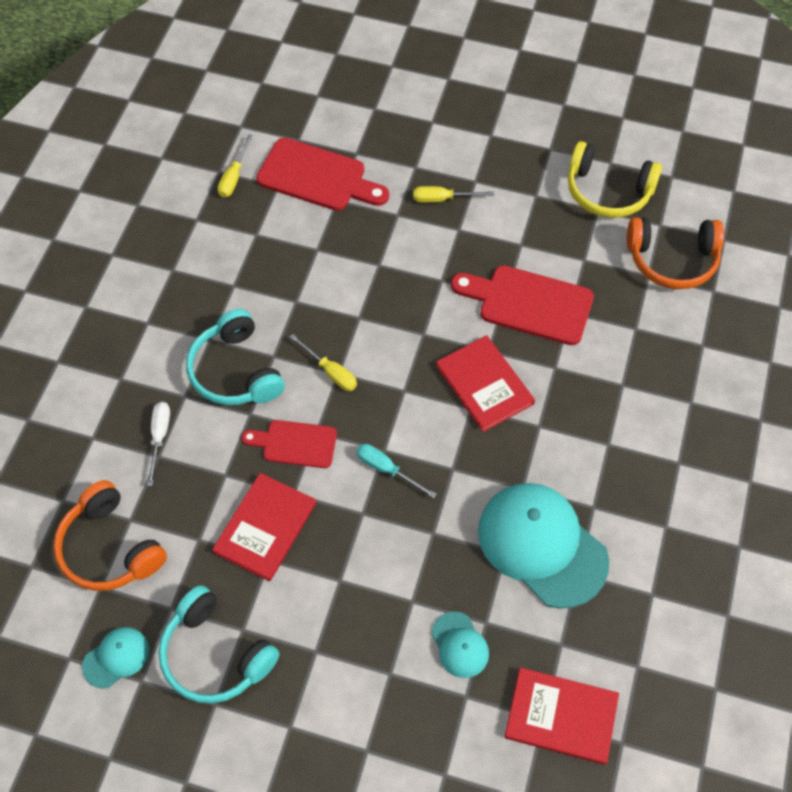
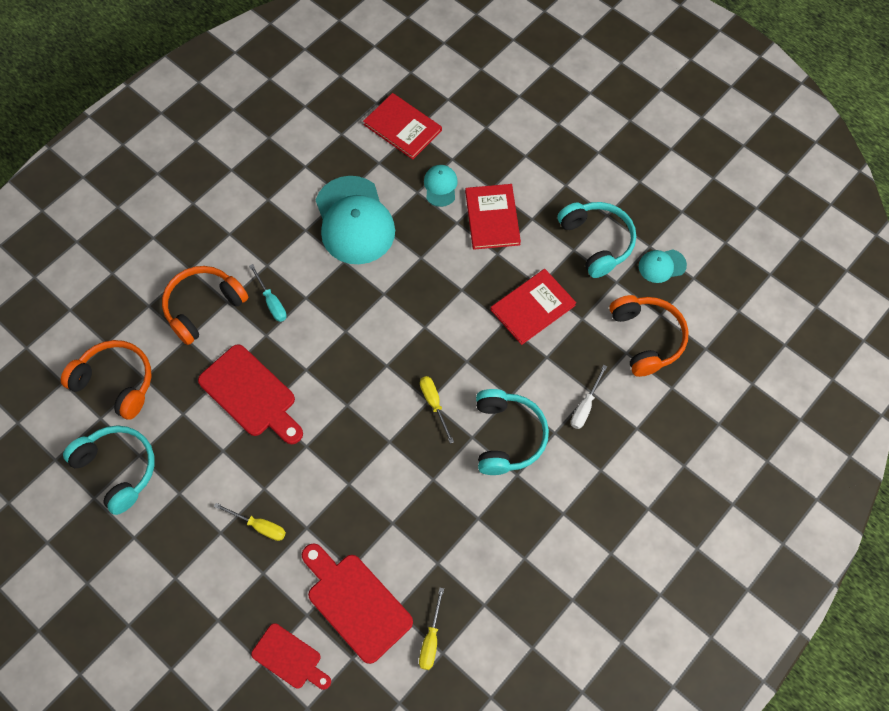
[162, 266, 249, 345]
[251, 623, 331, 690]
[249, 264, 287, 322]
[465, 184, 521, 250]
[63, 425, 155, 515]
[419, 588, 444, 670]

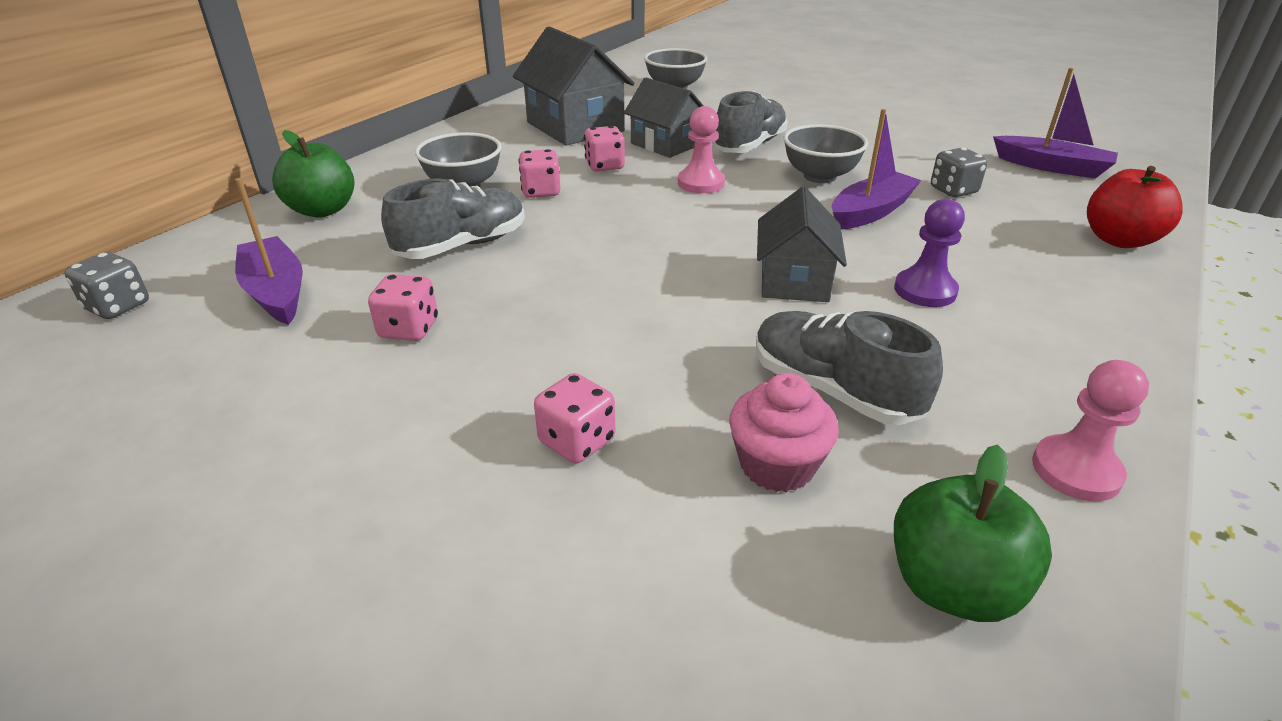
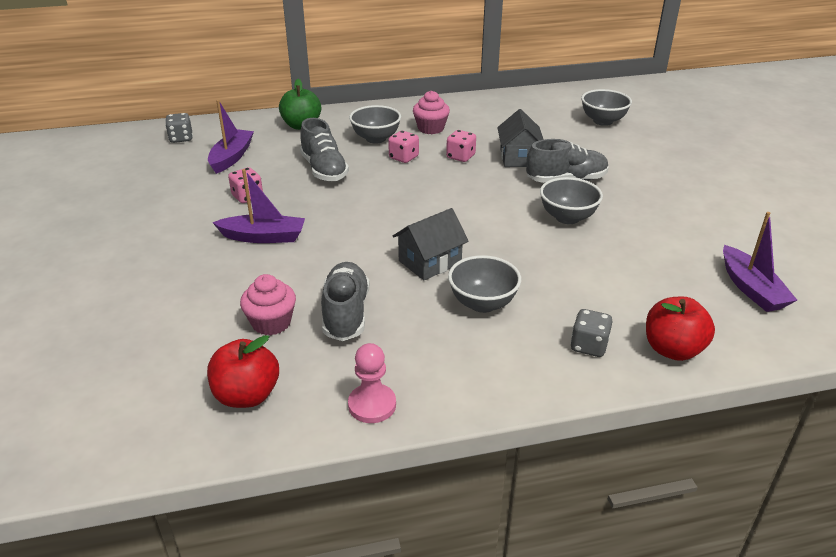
[513, 26, 635, 145] (first image)
[534, 373, 615, 463] (first image)
[678, 106, 725, 193] (first image)
[413, 91, 450, 134]
[212, 169, 305, 243]
[570, 309, 613, 357]
[448, 255, 521, 313]
[207, 335, 279, 408]
[300, 118, 349, 181]

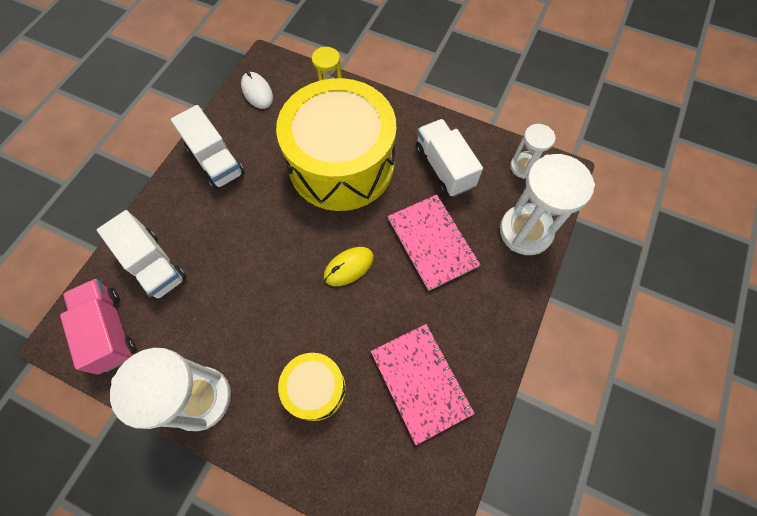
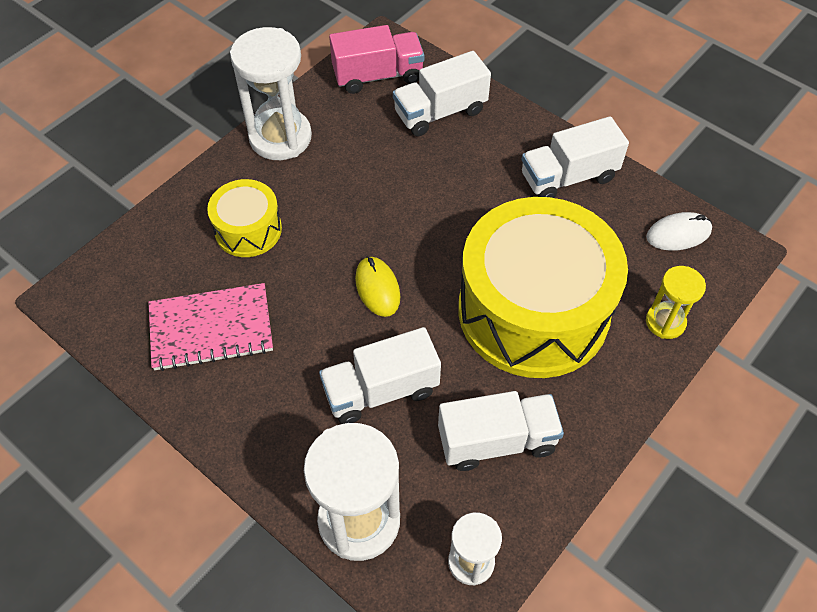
[319, 327, 441, 424]

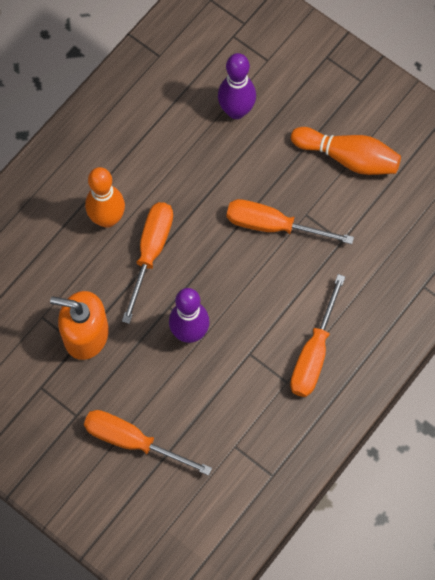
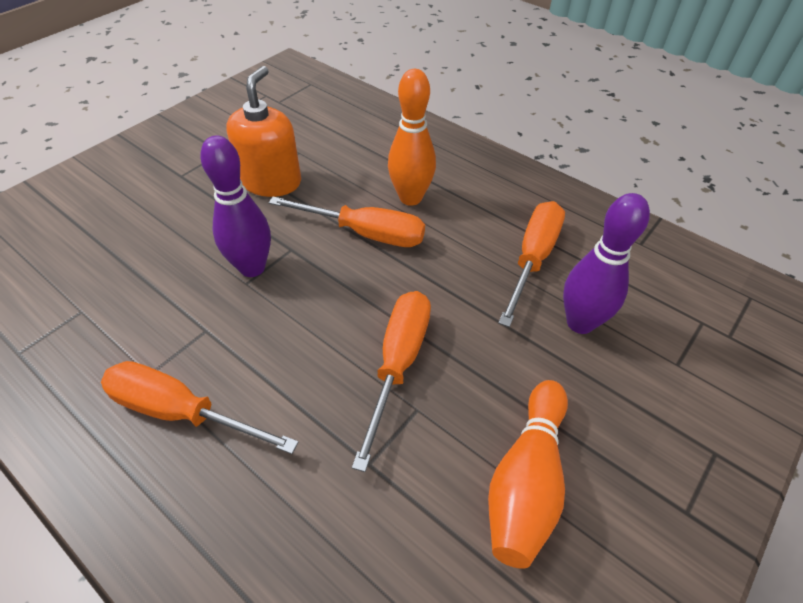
[498, 201, 565, 327]

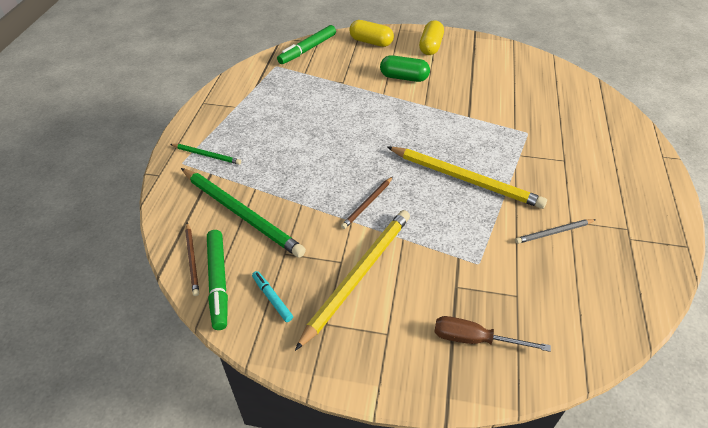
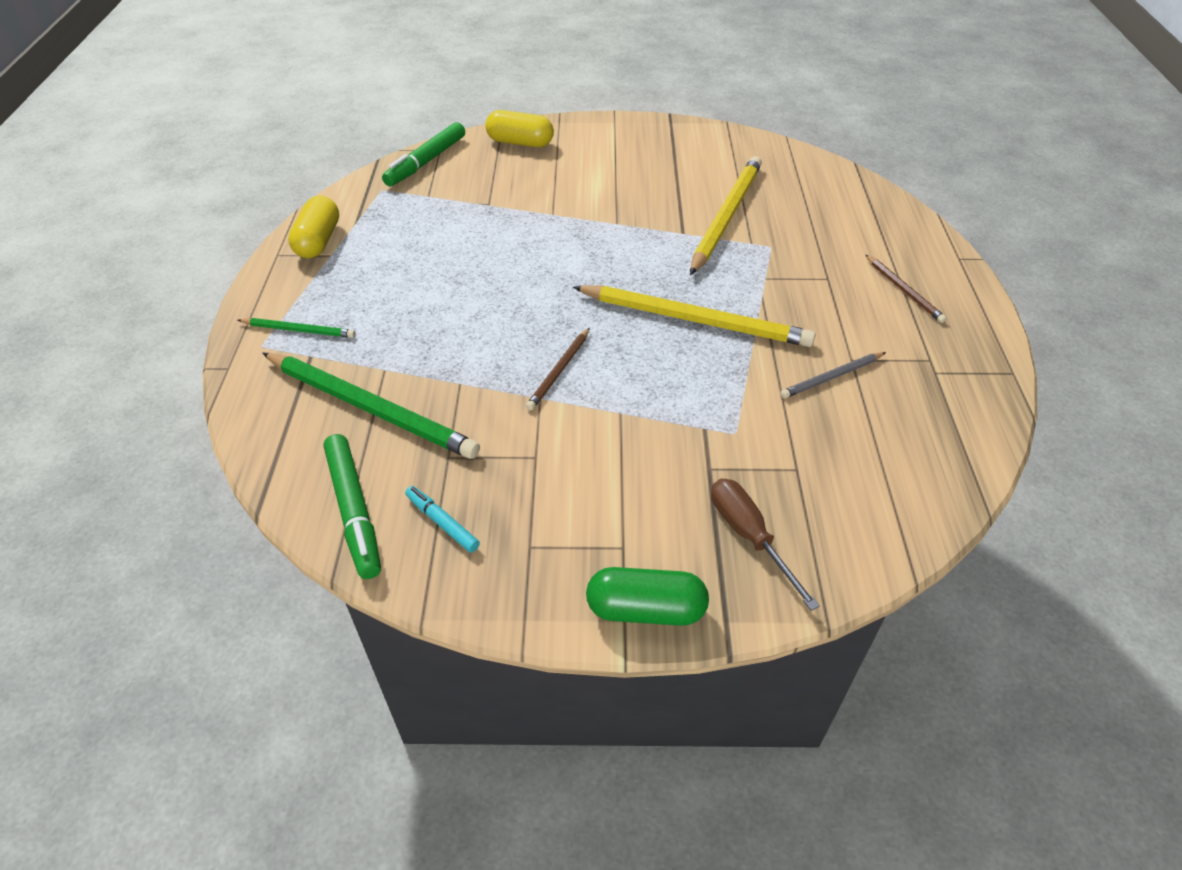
[866, 255, 947, 323]
[690, 156, 762, 275]
[586, 567, 709, 626]
[288, 196, 339, 258]
[711, 479, 820, 611]

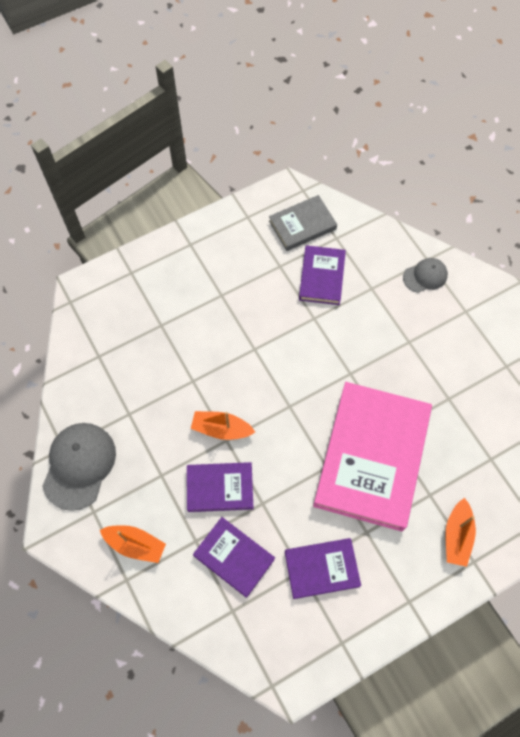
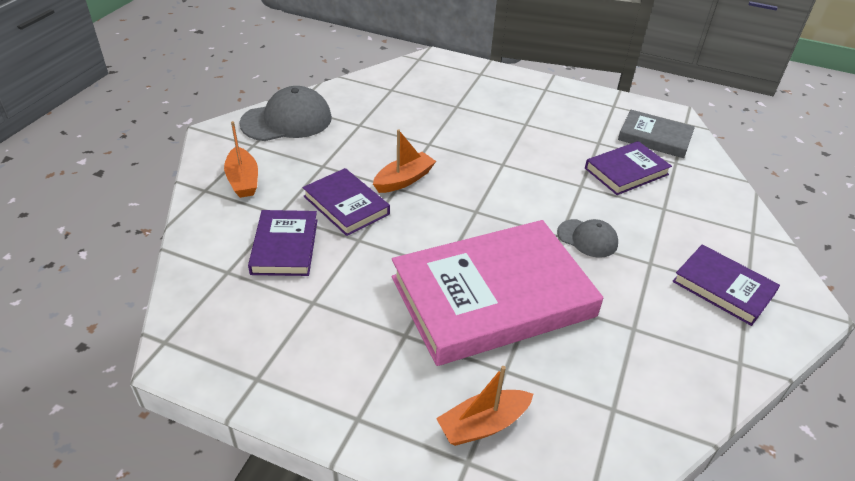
[672, 244, 780, 326]
[557, 219, 618, 258]
[373, 129, 436, 193]

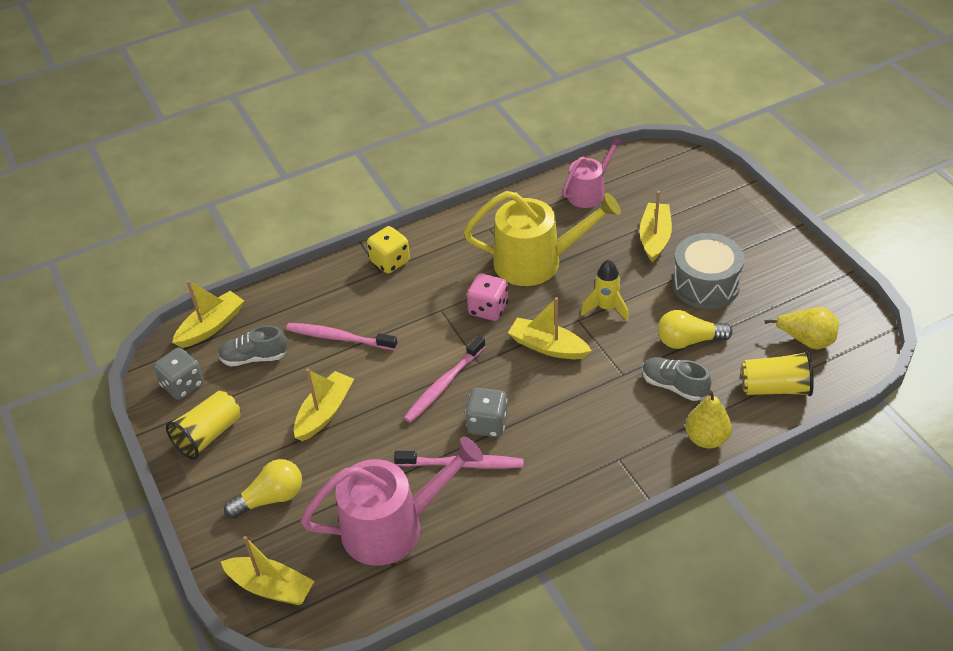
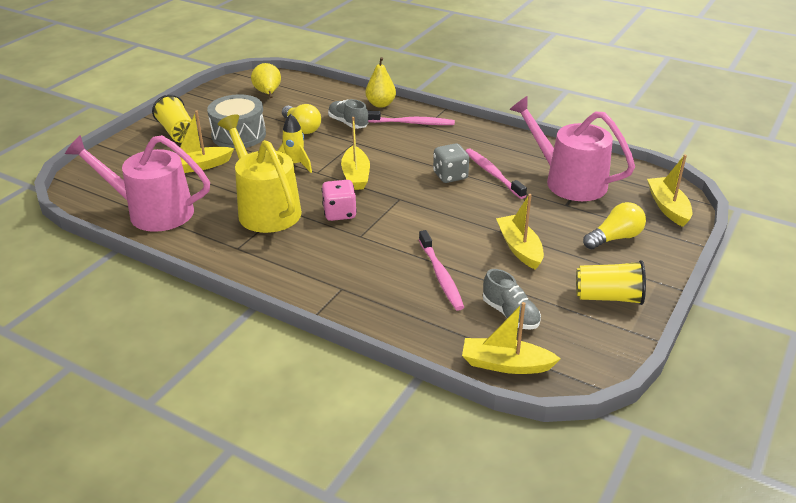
[153, 347, 204, 400] (first image)
[367, 226, 410, 274] (first image)
[368, 111, 455, 125]
[152, 95, 192, 143]
[583, 202, 646, 249]
[496, 194, 544, 270]
[328, 99, 368, 129]
[65, 135, 210, 232]

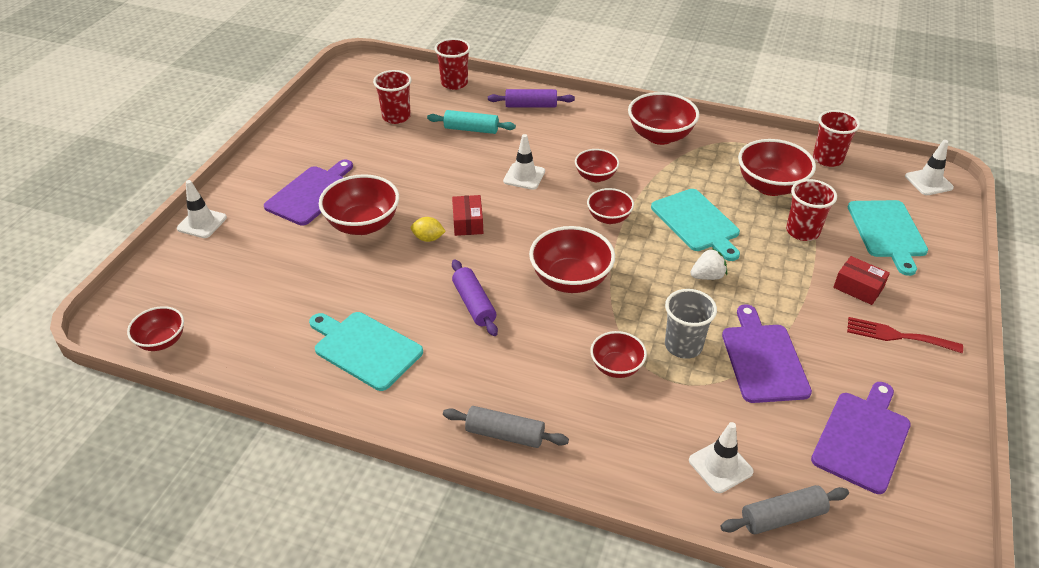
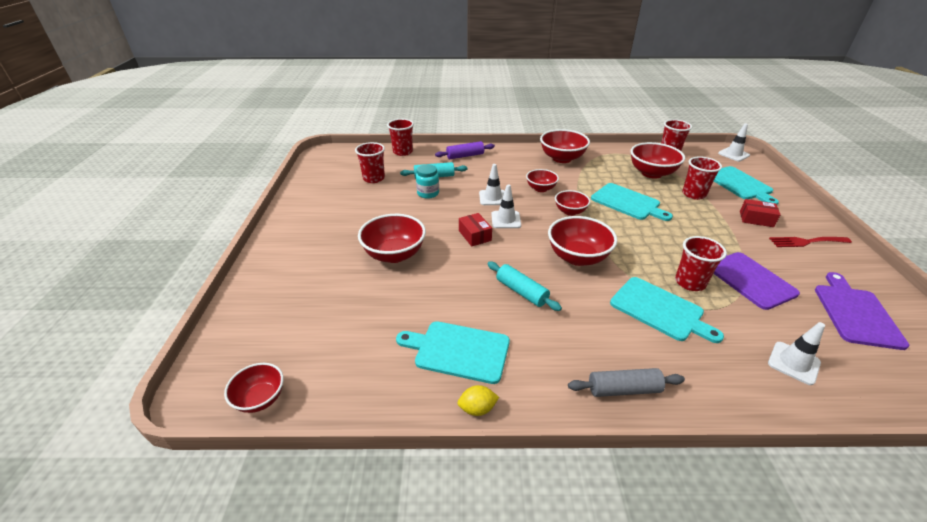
[264, 160, 353, 226] (first image)
[691, 248, 727, 280] (first image)
[720, 485, 849, 534] (first image)
[416, 164, 439, 199]
[491, 184, 521, 228]
[457, 385, 499, 416]
[610, 277, 724, 343]
[487, 262, 562, 311]
[675, 236, 727, 291]

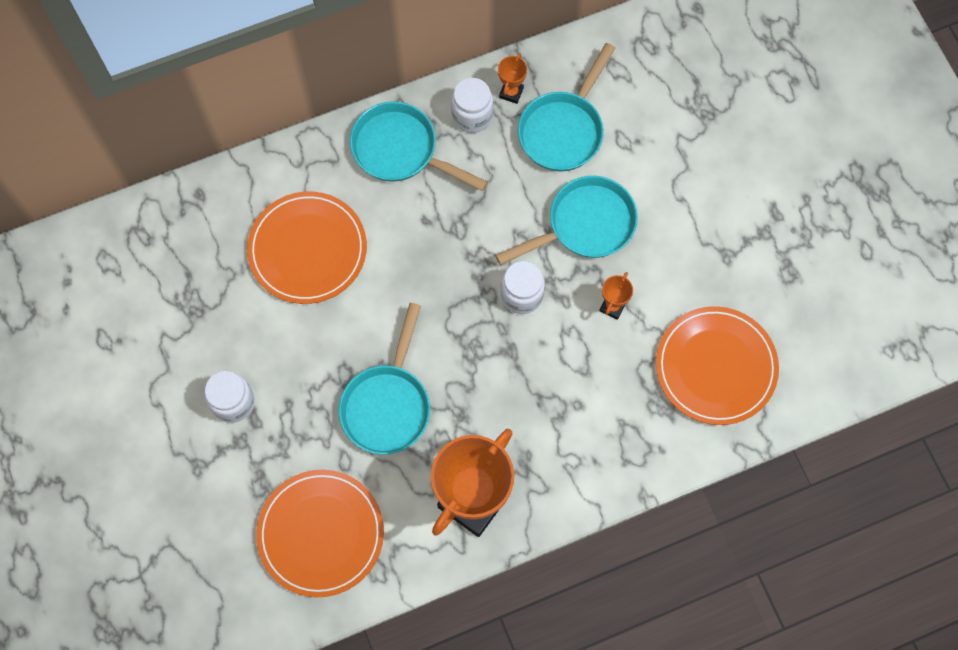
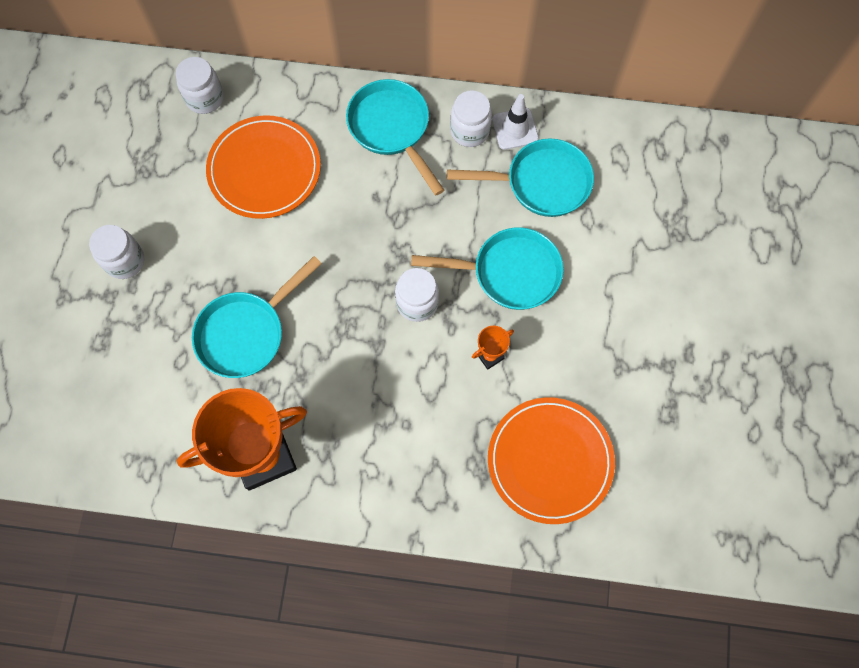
[256, 470, 384, 597] (first image)
[176, 57, 224, 114]
[492, 94, 539, 150]
[447, 138, 594, 217]

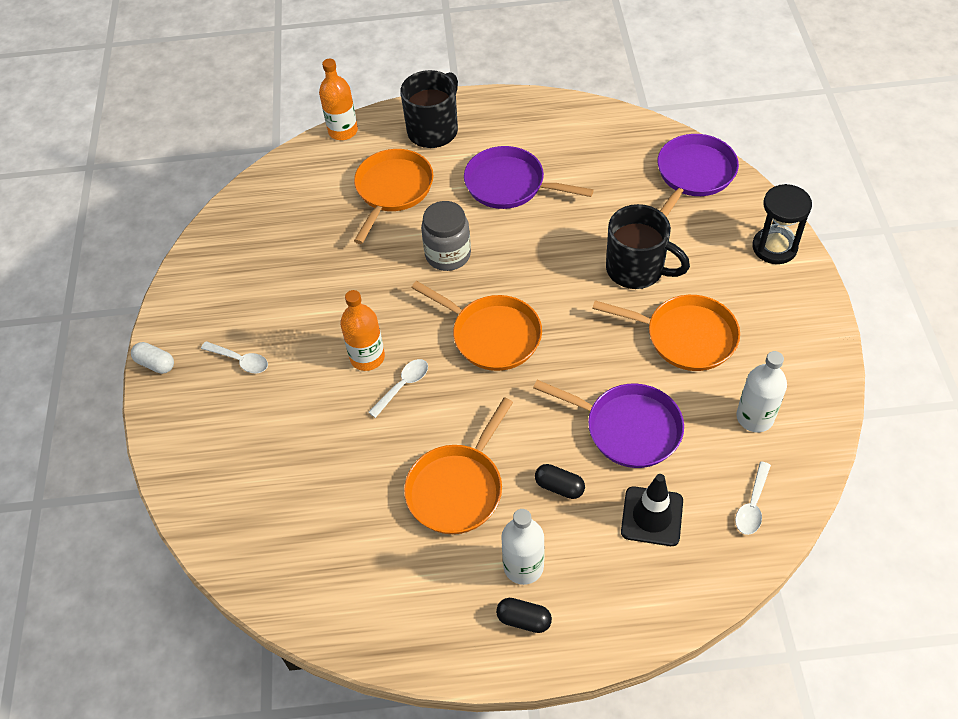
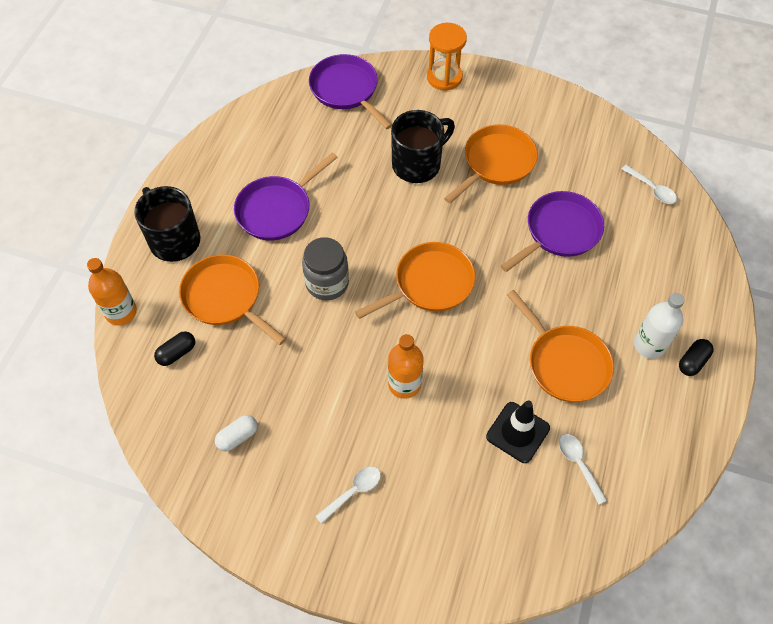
[736, 351, 787, 432] (first image)
[215, 415, 258, 452]
[559, 434, 607, 505]
[154, 331, 195, 366]
[486, 401, 550, 463]
[427, 23, 467, 91]

